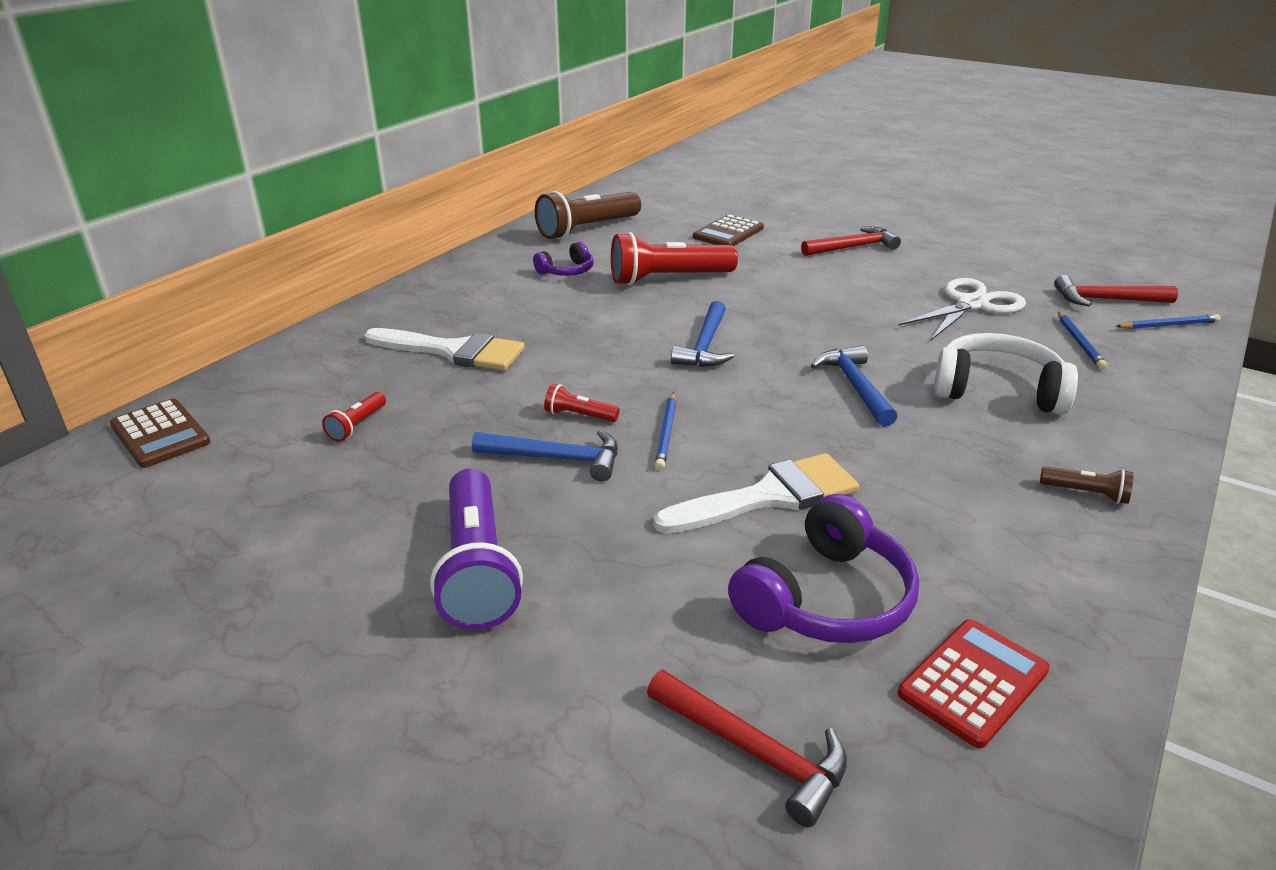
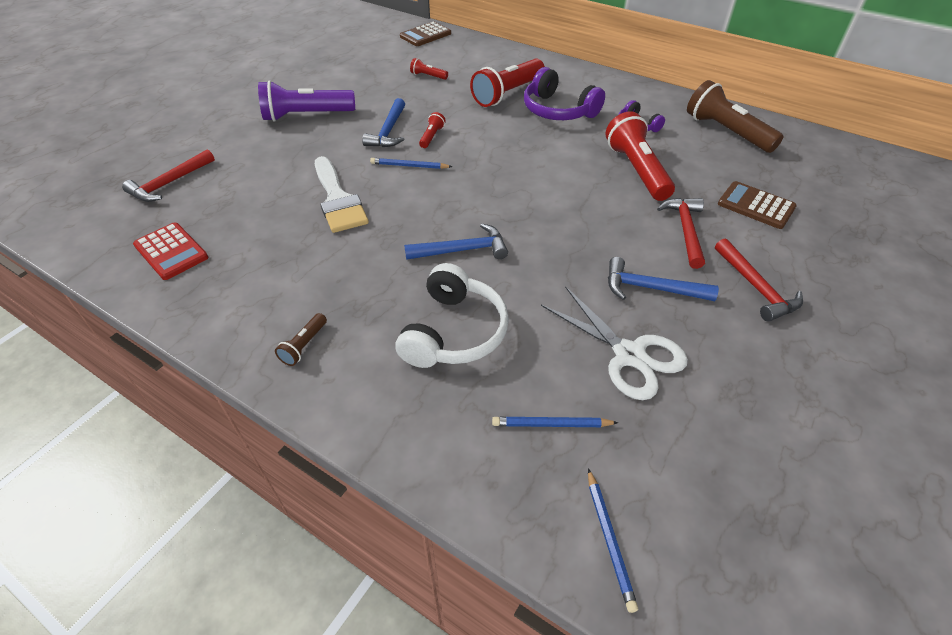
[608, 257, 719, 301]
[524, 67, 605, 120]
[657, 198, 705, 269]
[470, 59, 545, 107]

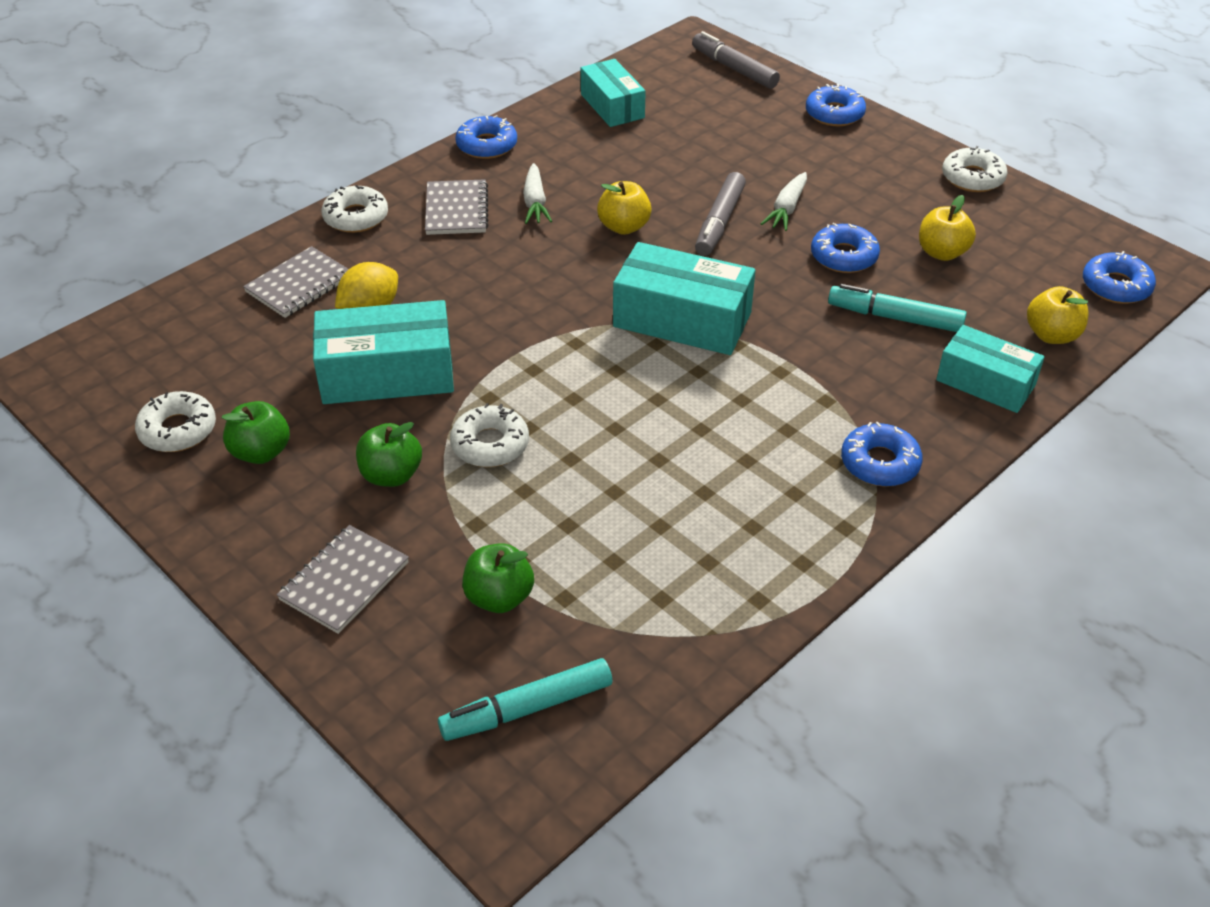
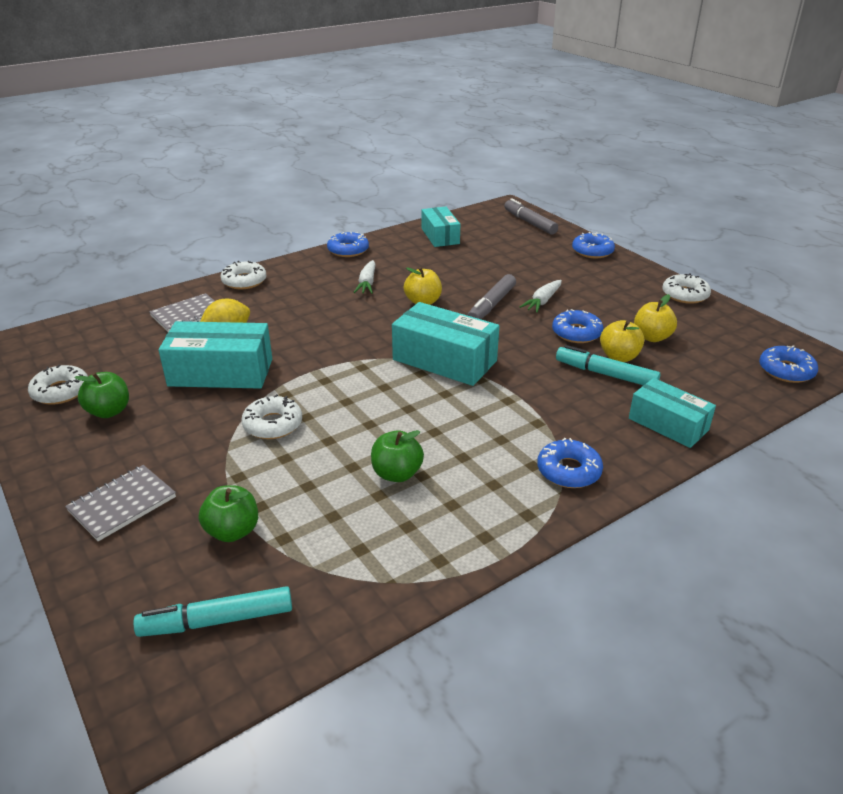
[425, 179, 488, 235] (first image)
[371, 430, 424, 482]
[600, 320, 644, 362]

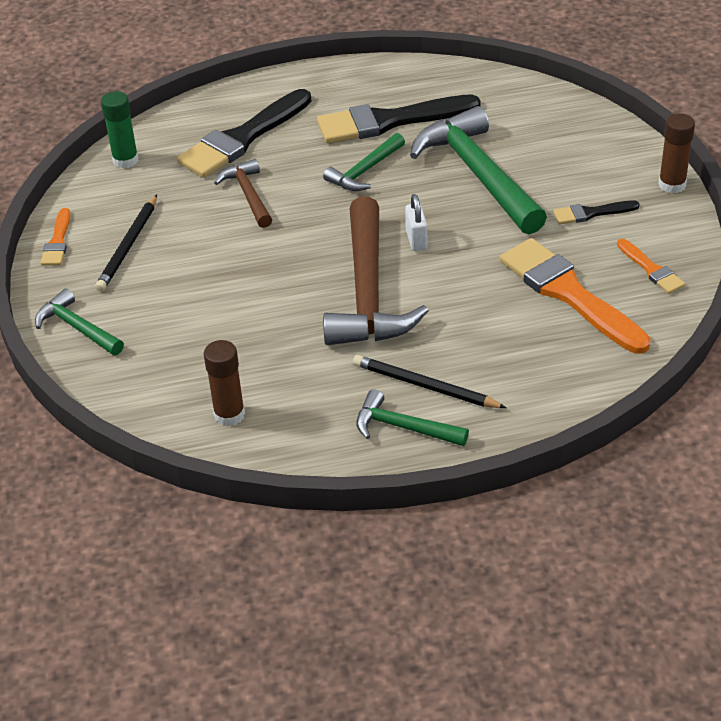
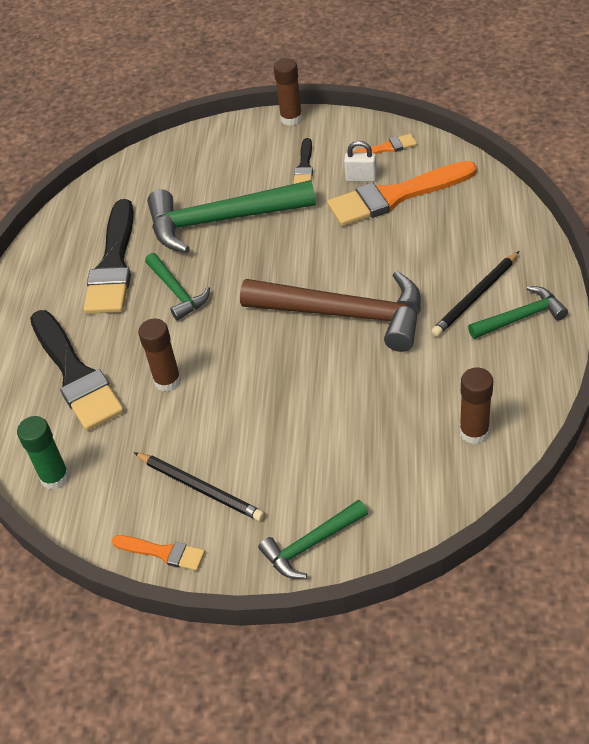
[344, 141, 377, 182]
[138, 319, 181, 392]
[468, 286, 568, 339]

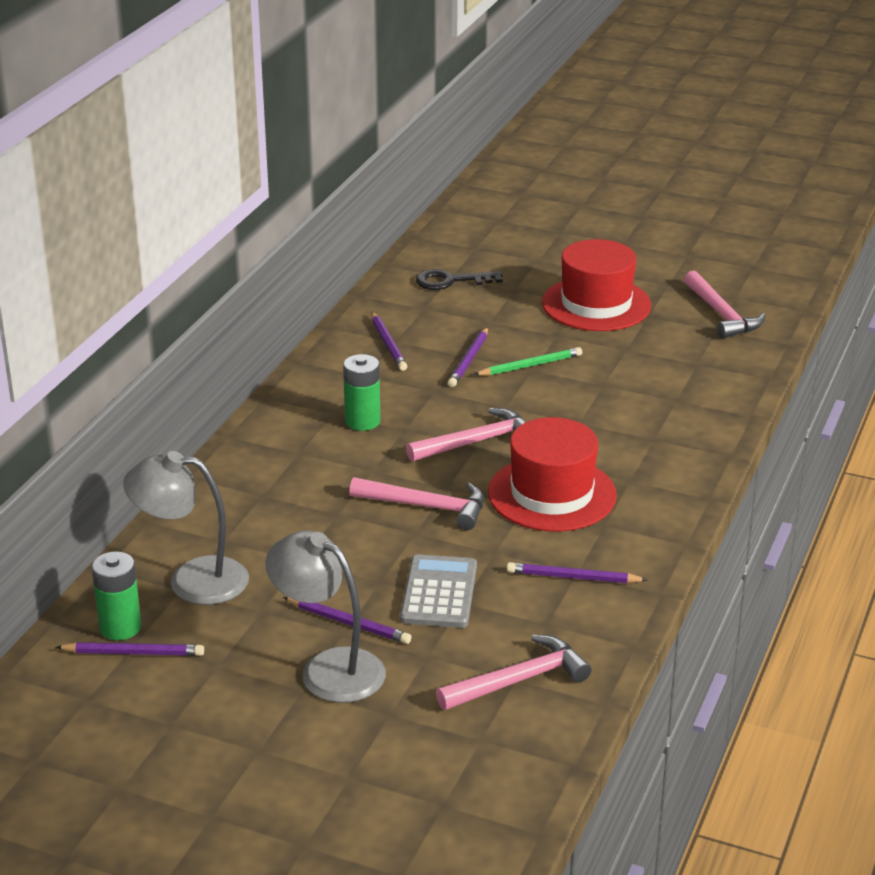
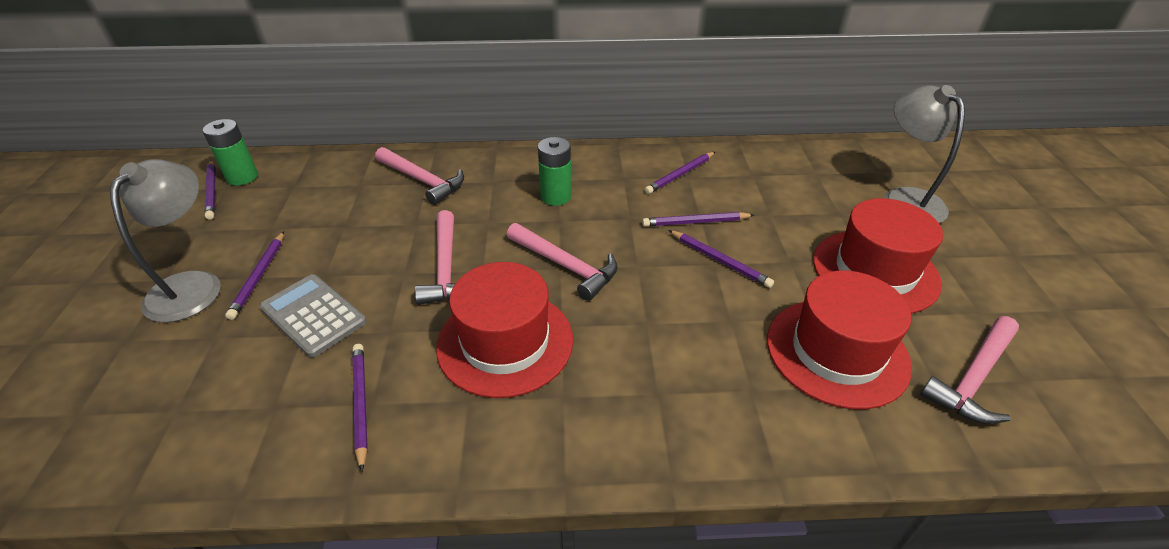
[416, 269, 503, 290] (first image)
[767, 271, 912, 409]
[883, 85, 965, 223]
[375, 147, 464, 205]
[668, 230, 774, 288]
[259, 274, 367, 358]

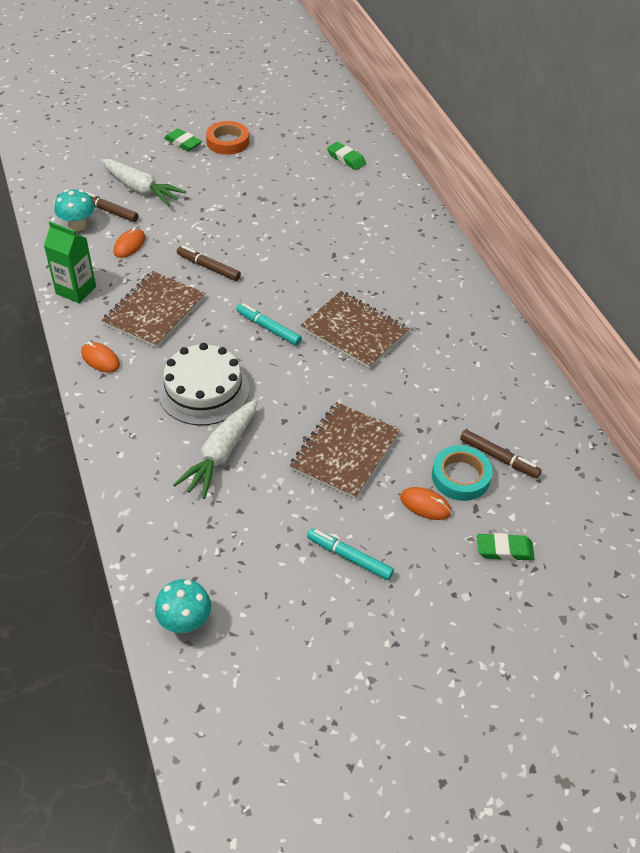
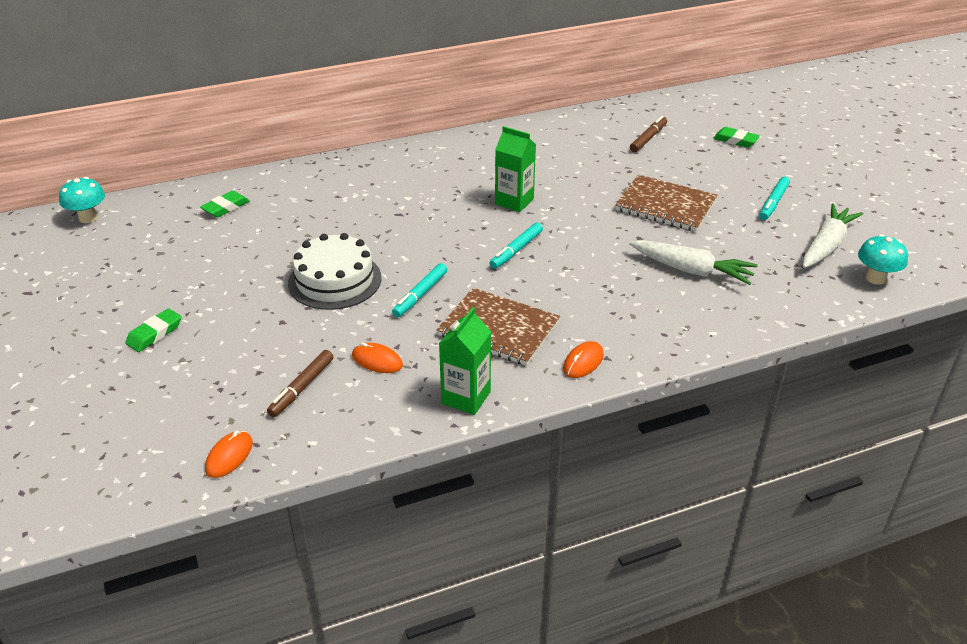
[206, 121, 249, 155] (first image)
[432, 445, 493, 501] (first image)
[59, 177, 105, 223]
[803, 203, 863, 268]
[288, 233, 382, 310]
[205, 430, 253, 478]
[495, 126, 536, 212]
[392, 263, 447, 317]
[713, 127, 760, 147]

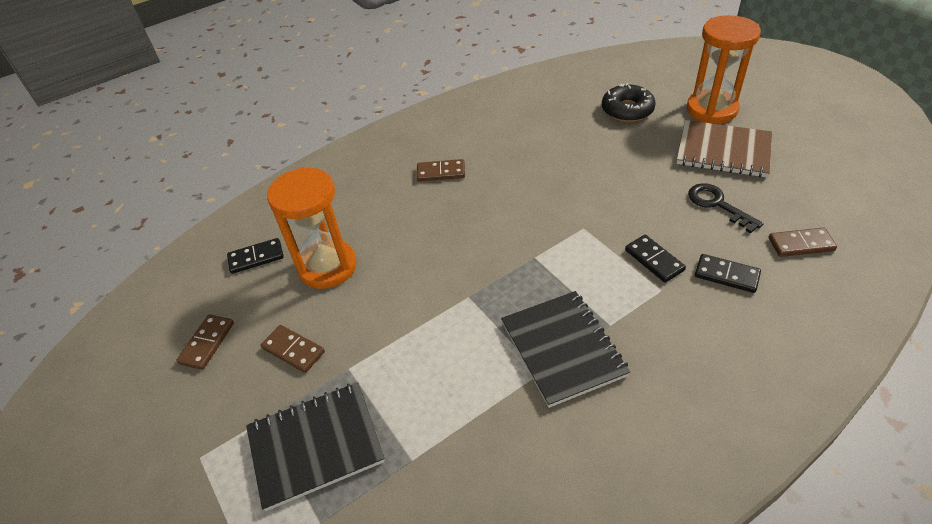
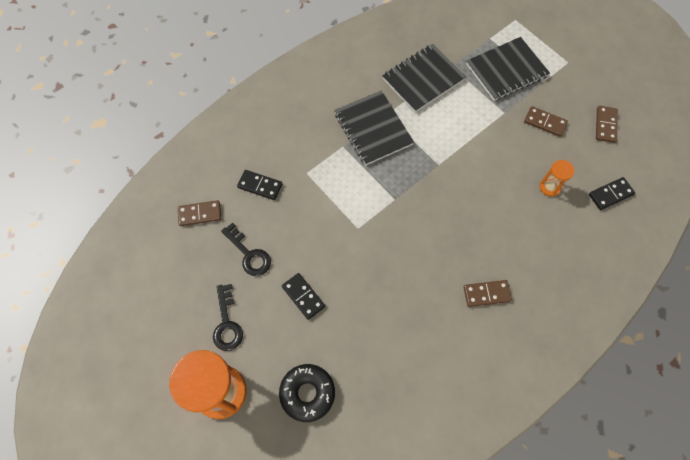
[382, 44, 466, 112]
[282, 273, 325, 320]
[213, 284, 243, 351]
[540, 160, 574, 197]

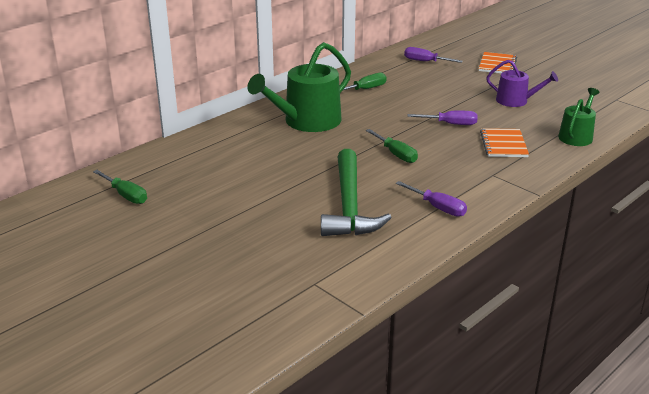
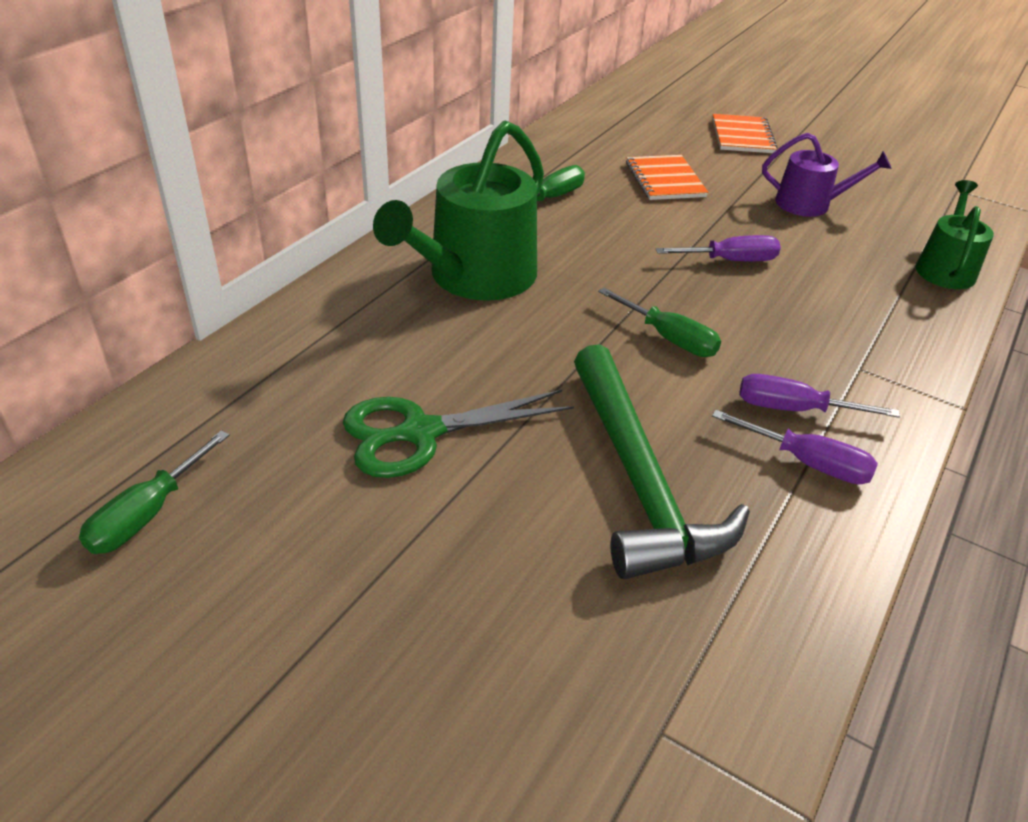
[343, 390, 574, 478]
[739, 374, 900, 418]
[626, 155, 708, 200]
[79, 430, 230, 554]

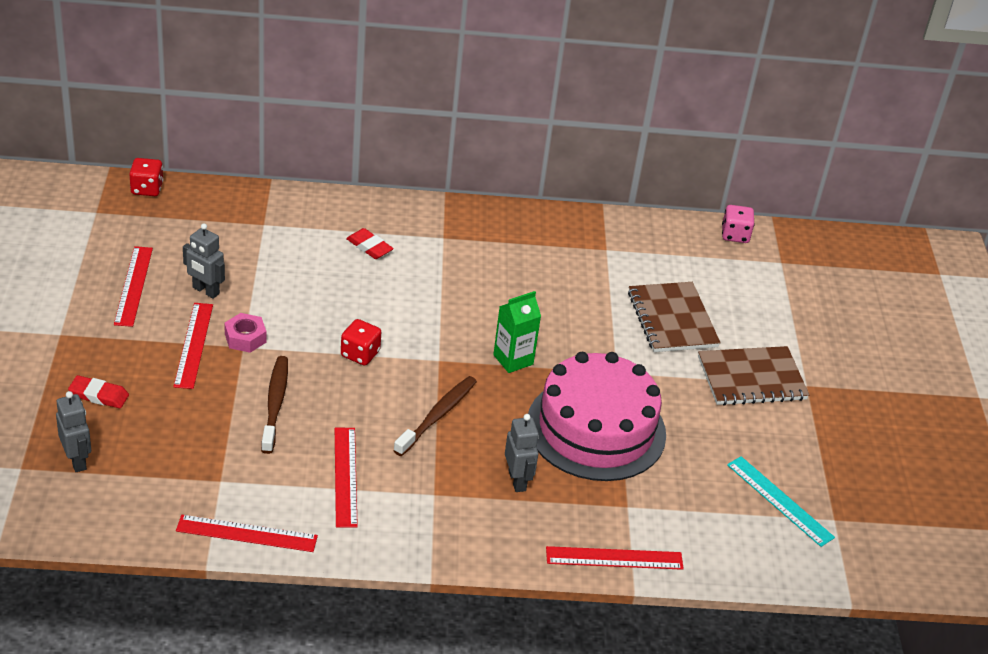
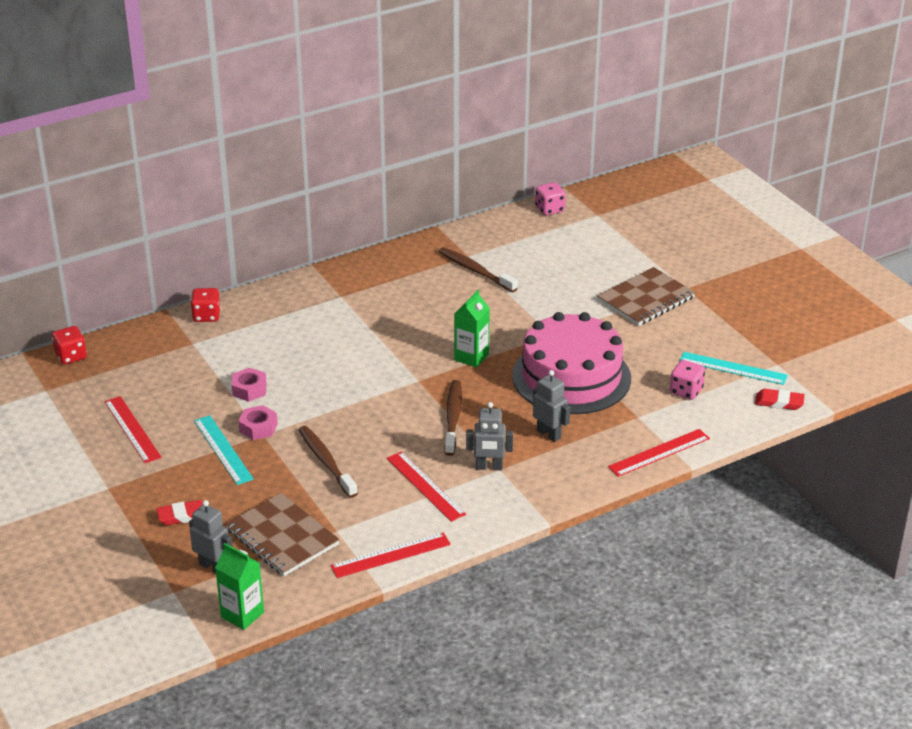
[215, 543, 264, 630]
[232, 368, 267, 402]
[439, 247, 518, 292]
[670, 360, 705, 400]
[466, 402, 513, 470]
[191, 288, 220, 322]
[755, 389, 805, 410]
[226, 493, 340, 576]
[194, 415, 254, 485]

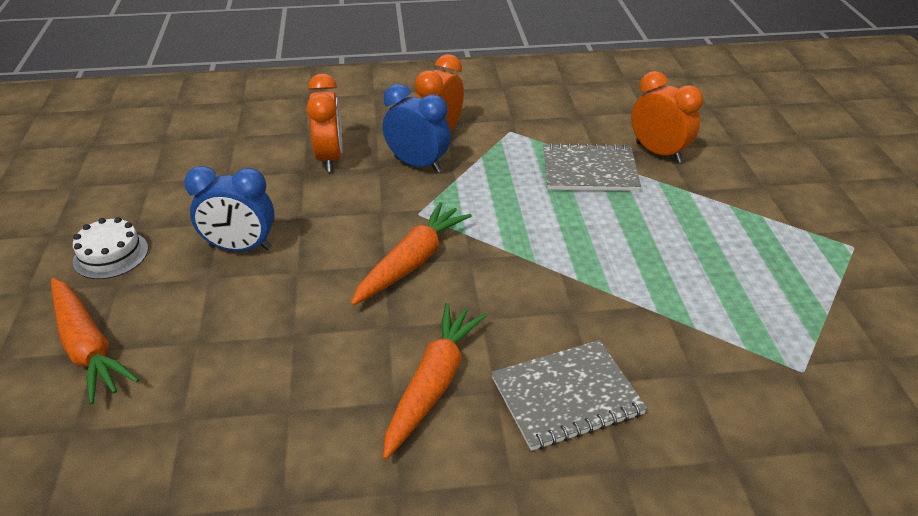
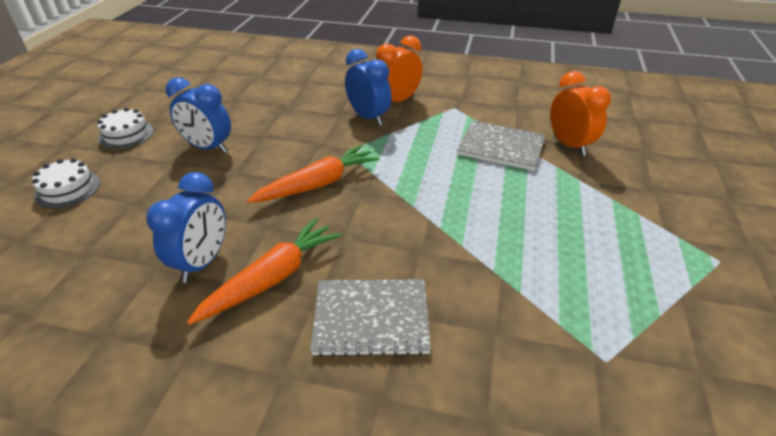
[306, 73, 342, 172] (first image)
[146, 172, 226, 283]
[32, 158, 100, 209]

